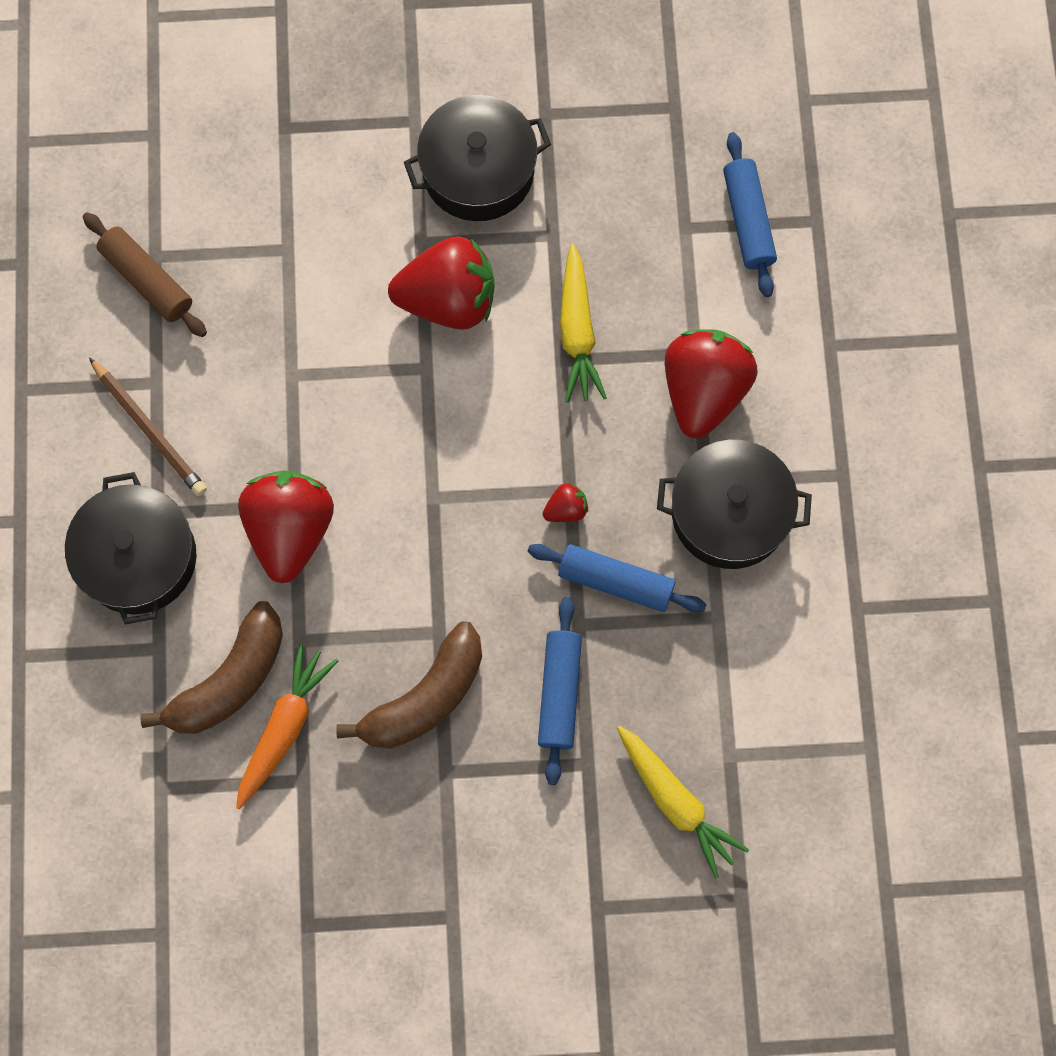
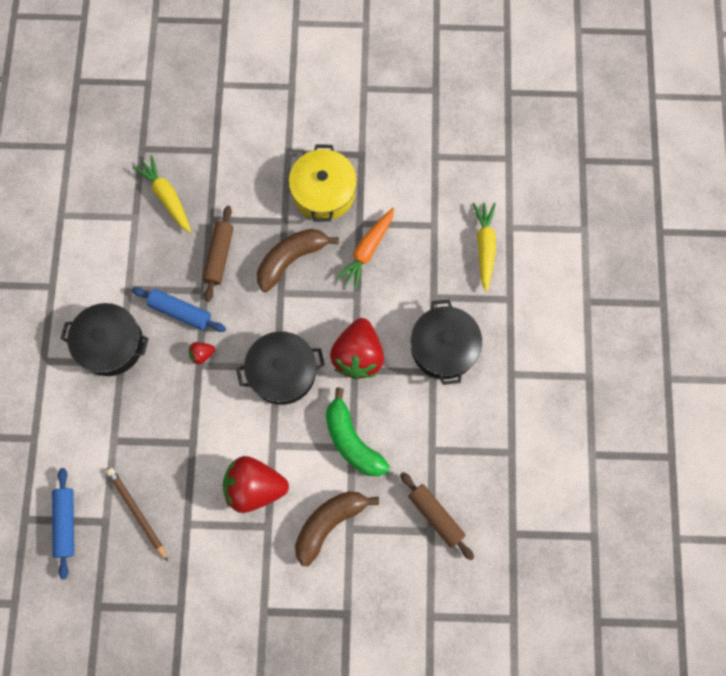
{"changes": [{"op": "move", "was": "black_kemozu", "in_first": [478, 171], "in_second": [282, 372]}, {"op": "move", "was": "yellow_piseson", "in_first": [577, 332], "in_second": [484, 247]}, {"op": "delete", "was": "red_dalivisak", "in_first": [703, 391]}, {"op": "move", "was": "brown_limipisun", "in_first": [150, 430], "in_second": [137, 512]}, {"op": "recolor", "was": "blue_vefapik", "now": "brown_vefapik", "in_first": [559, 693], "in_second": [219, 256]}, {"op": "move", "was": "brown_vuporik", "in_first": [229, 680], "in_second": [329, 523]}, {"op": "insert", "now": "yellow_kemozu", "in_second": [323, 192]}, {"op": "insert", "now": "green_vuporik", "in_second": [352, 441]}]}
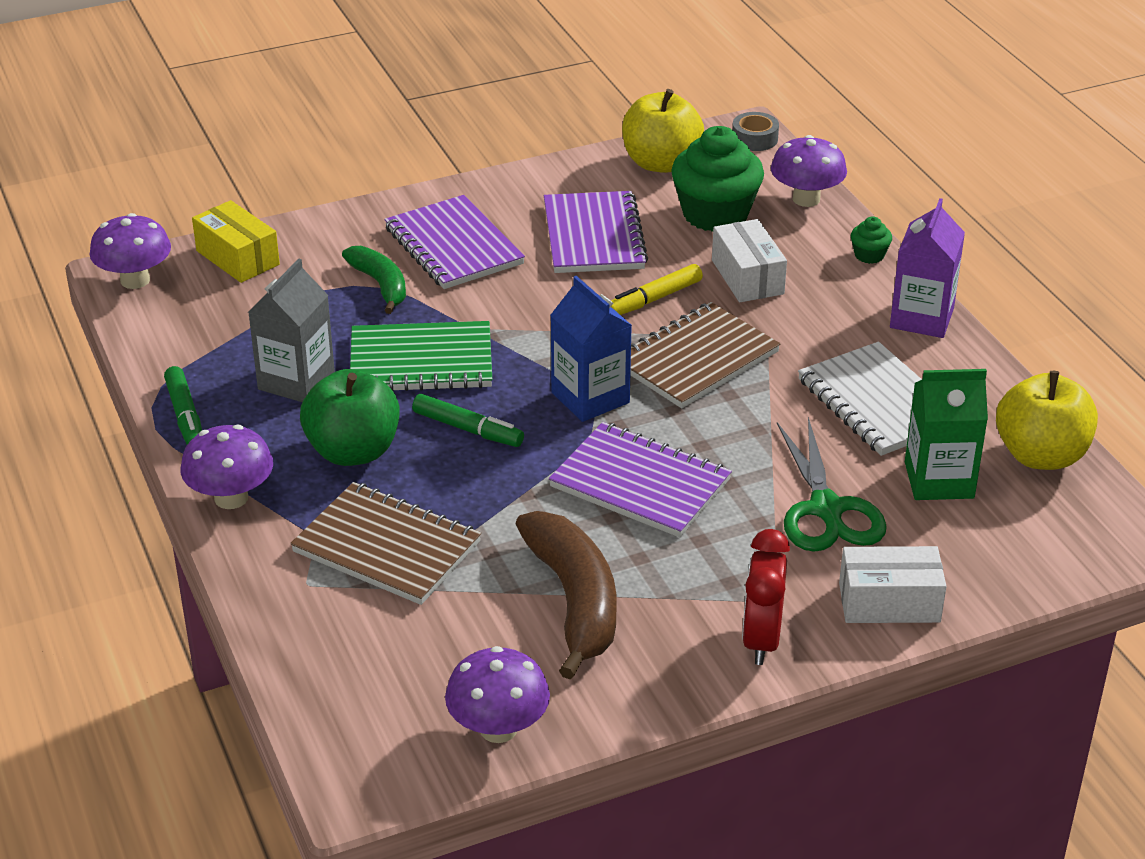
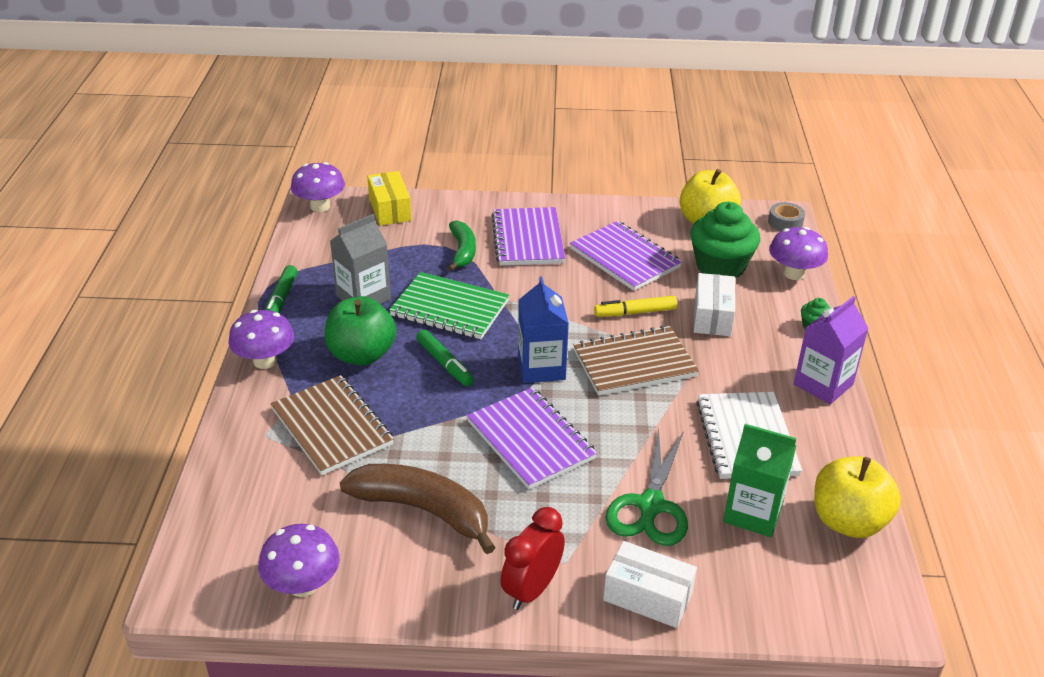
{"changes": [{"op": "rotate", "was": "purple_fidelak", "in_first": [594, 236], "in_second": [625, 258], "clockwise": -60}, {"op": "rotate", "was": "brown_vuporik", "in_first": [574, 601], "in_second": [423, 510], "clockwise": -75}]}
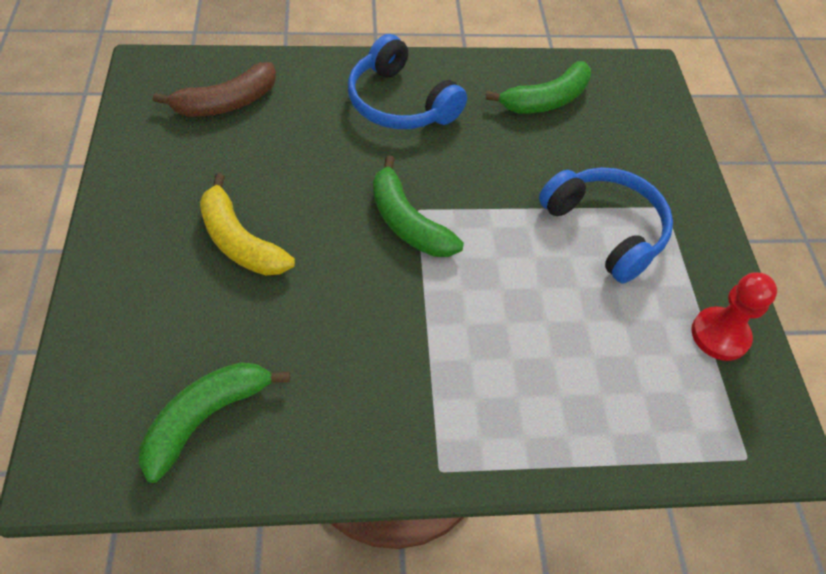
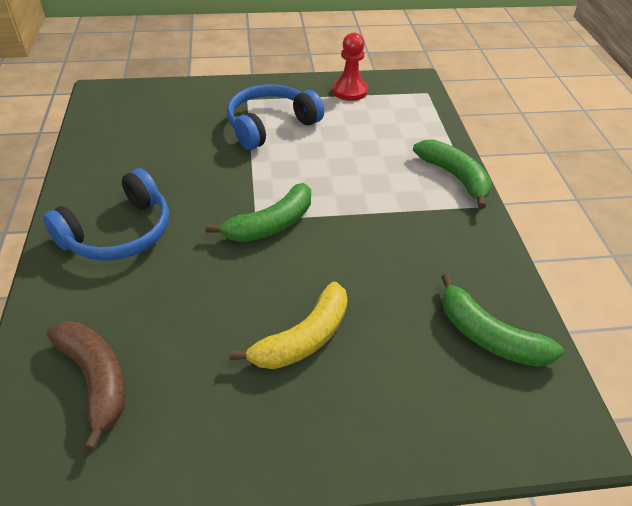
{"changes": [{"op": "move", "was": "green_vuporik", "in_first": [546, 100], "in_second": [454, 177]}]}
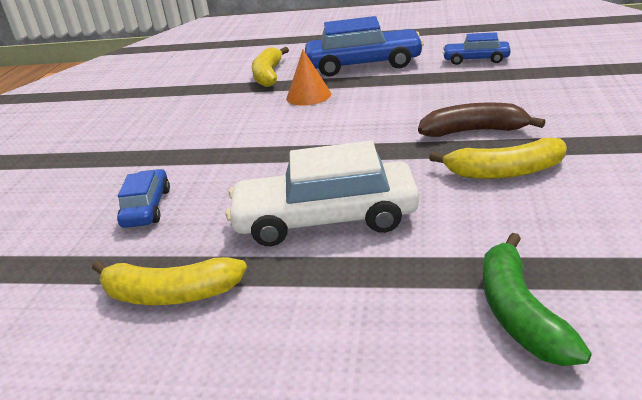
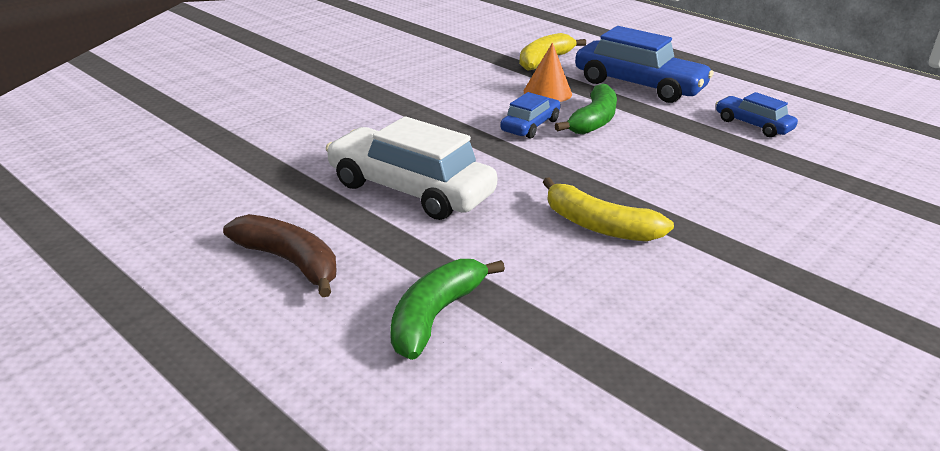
{"changes": [{"op": "move", "was": "brown_vuporik", "in_first": [474, 131], "in_second": [289, 262]}, {"op": "move", "was": "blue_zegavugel", "in_first": [147, 208], "in_second": [530, 126]}, {"op": "delete", "was": "yellow_vuporik", "in_first": [170, 294]}, {"op": "insert", "now": "green_vuporik", "in_second": [593, 121]}]}
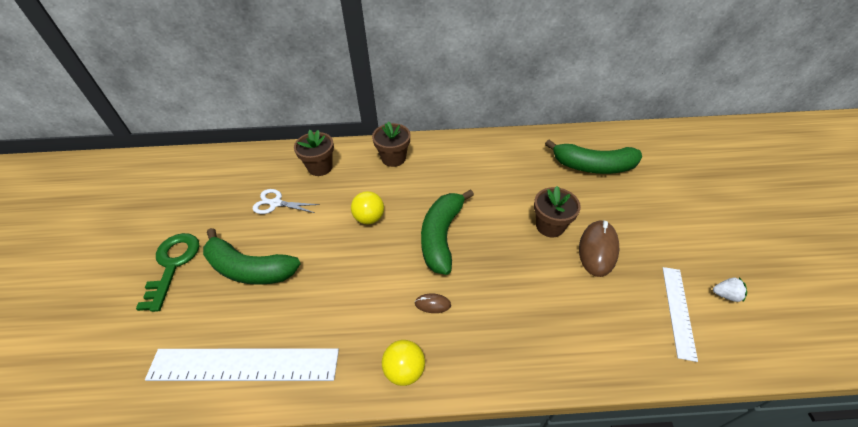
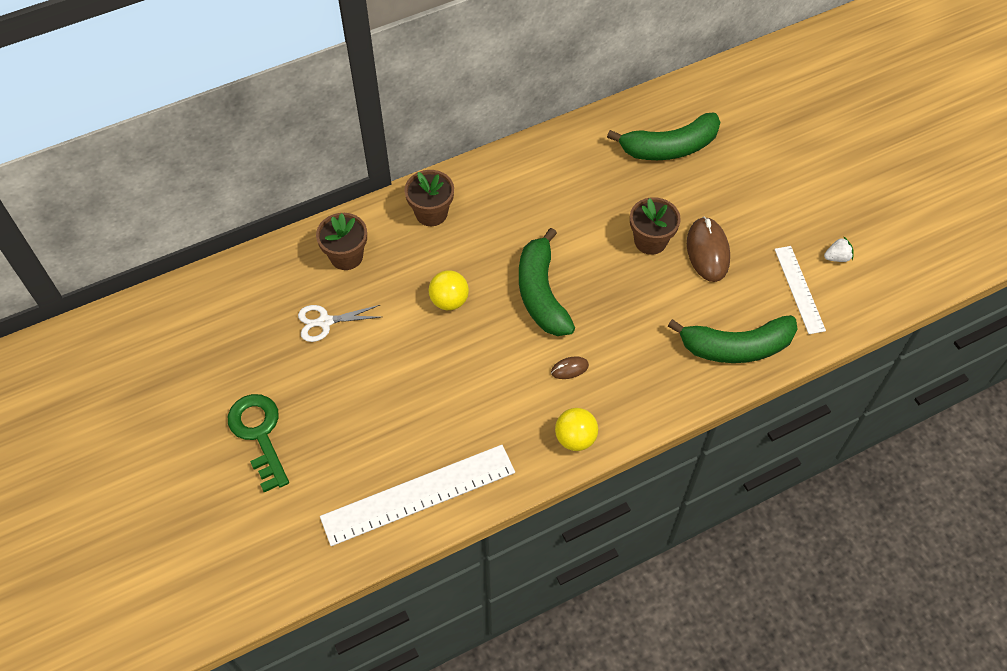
{"changes": [{"op": "move", "was": "green_vuporik", "in_first": [249, 269], "in_second": [736, 347]}]}
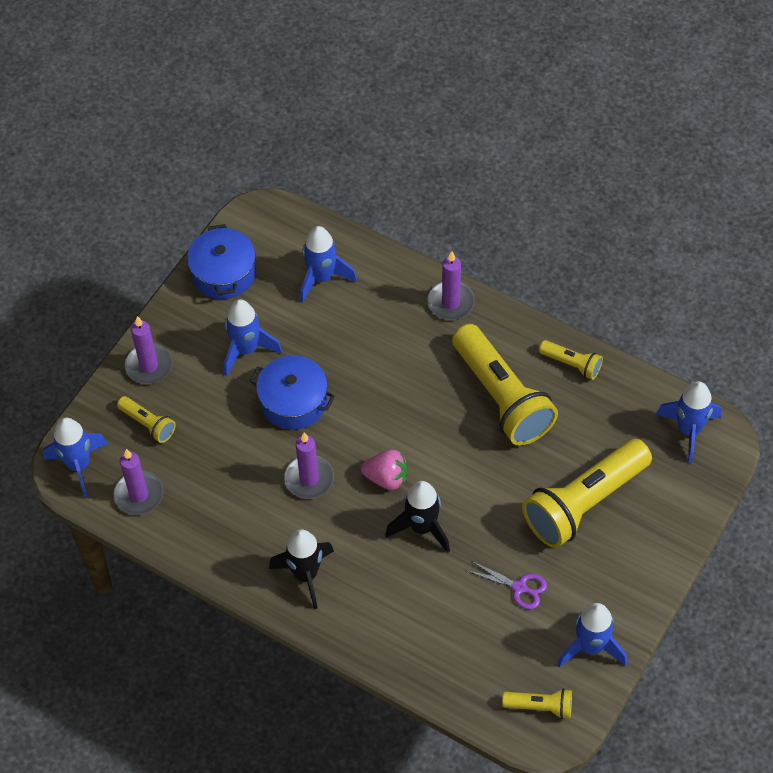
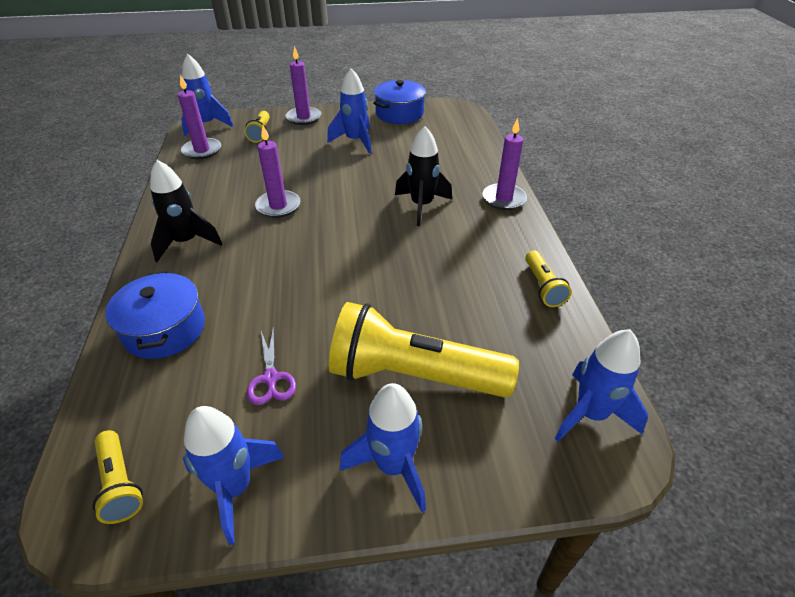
{"changes": [{"op": "move", "was": "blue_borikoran", "in_first": [322, 278], "in_second": [393, 466]}, {"op": "delete", "was": "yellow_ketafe", "in_first": [502, 397]}, {"op": "move", "was": "blue_kemozu", "in_first": [293, 401], "in_second": [165, 329]}, {"op": "delete", "was": "pink_dalivisak", "in_first": [386, 478]}, {"op": "move", "was": "black_borikoran", "in_first": [422, 527], "in_second": [421, 206]}]}
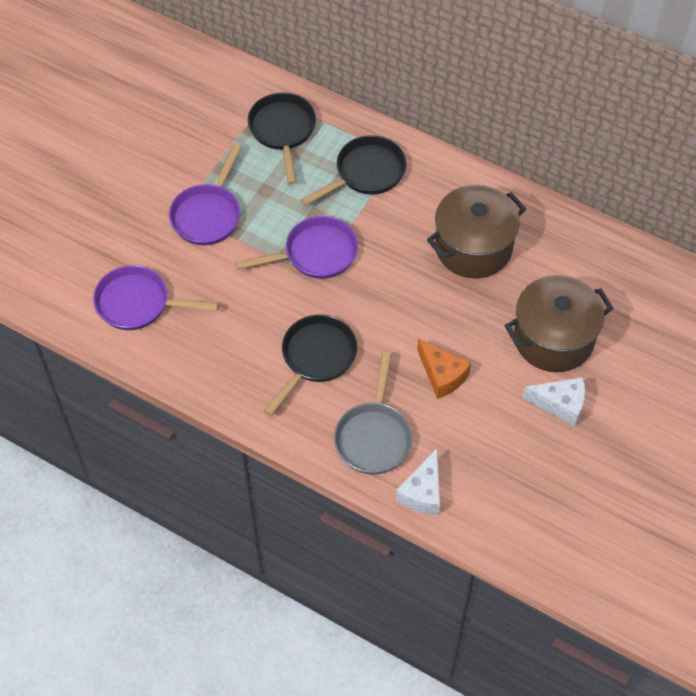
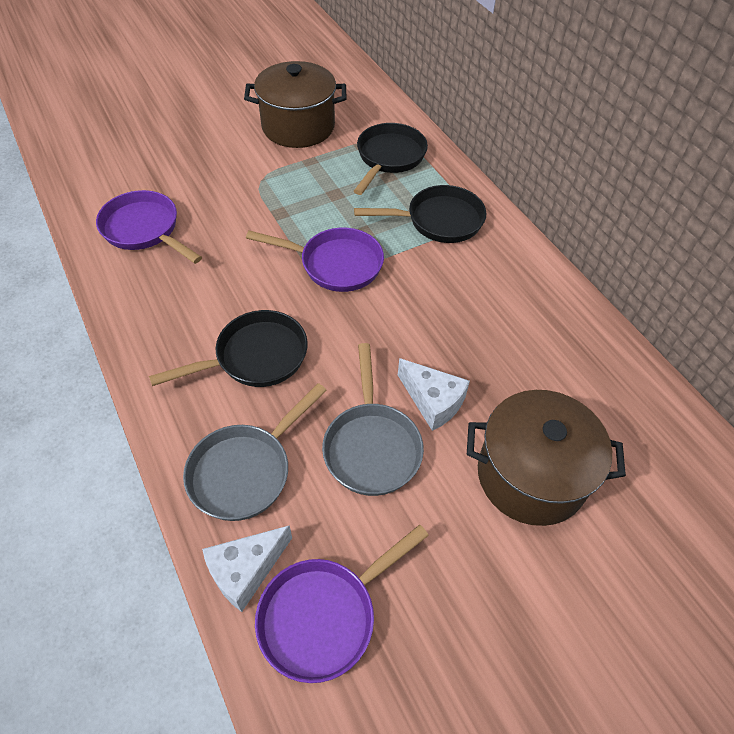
{"changes": [{"op": "move", "was": "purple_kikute", "in_first": [208, 214], "in_second": [324, 615]}, {"op": "move", "was": "brown_kemozu", "in_first": [473, 247], "in_second": [298, 127]}, {"op": "replace", "was": "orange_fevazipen", "now": "grey_kikute", "in_first": [442, 375], "in_second": [371, 446]}, {"op": "move", "was": "white_fevazipen", "in_first": [560, 404], "in_second": [433, 401]}]}
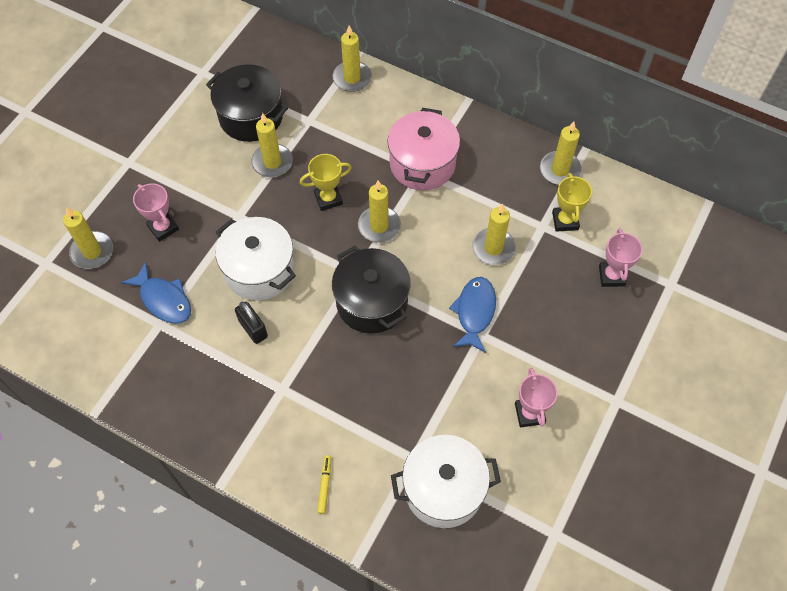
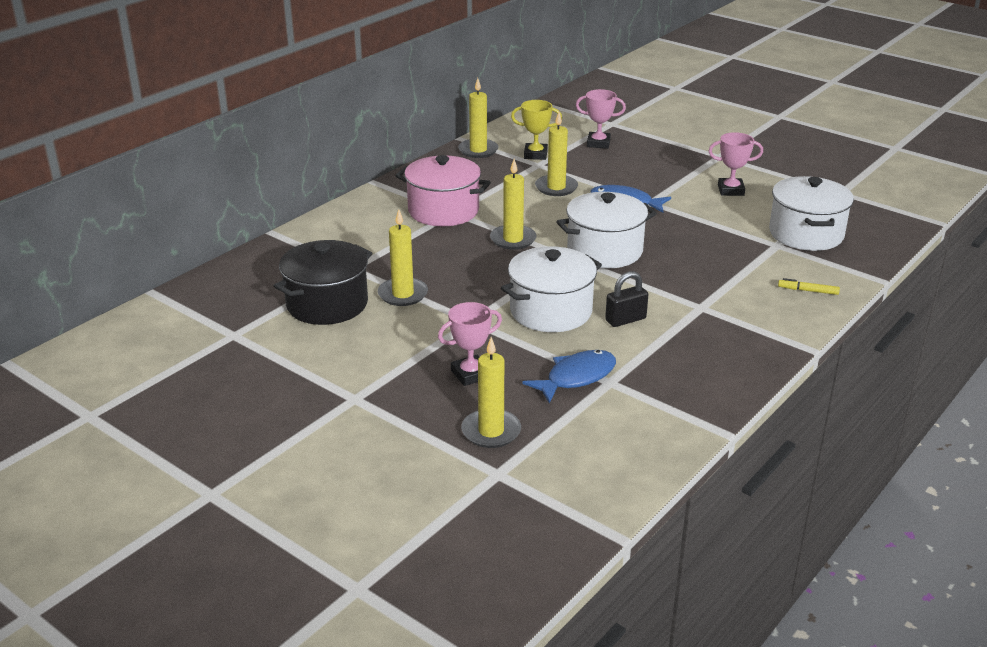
{"changes": [{"op": "delete", "was": "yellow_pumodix", "in_first": [352, 78]}, {"op": "delete", "was": "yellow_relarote", "in_first": [328, 198]}, {"op": "recolor", "was": "black_kemozu", "now": "white_kemozu", "in_first": [372, 302], "in_second": [604, 251]}]}
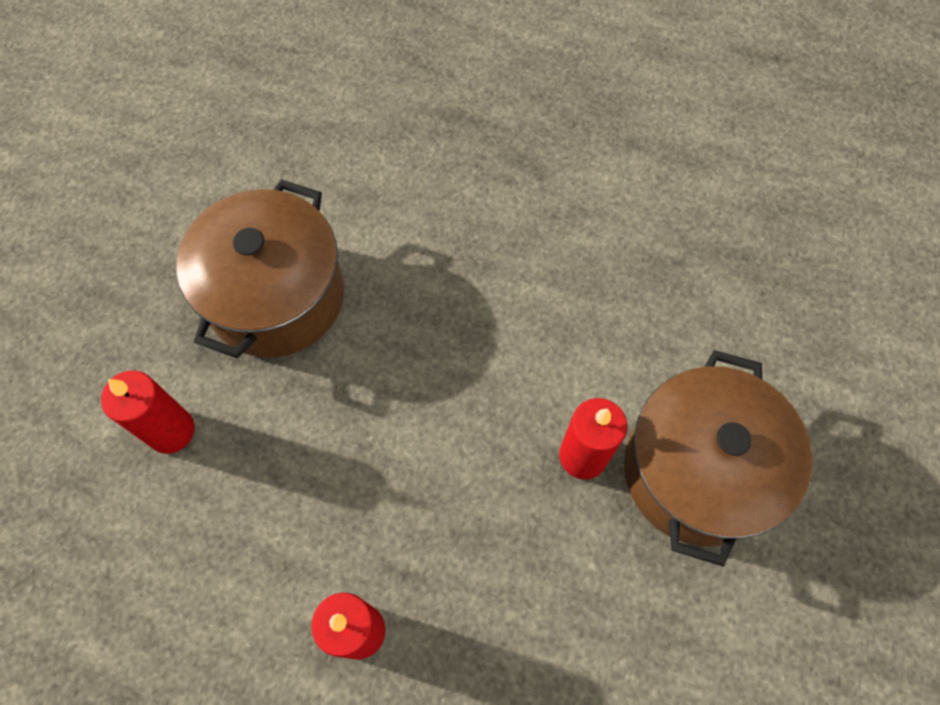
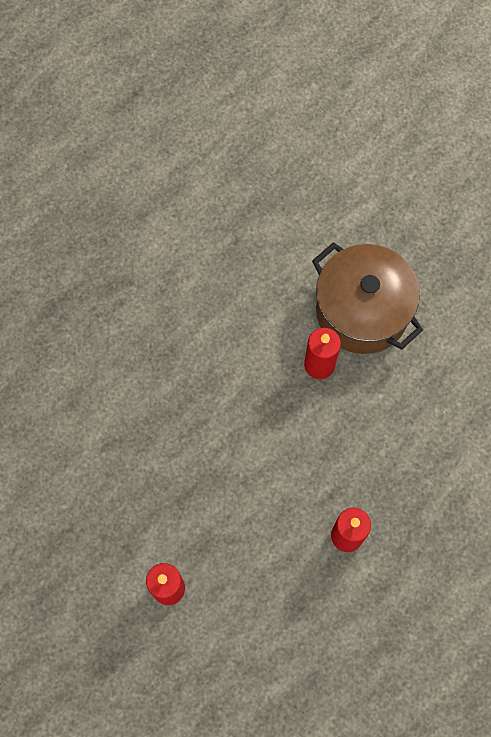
{"changes": [{"op": "delete", "was": "brown_kemozu", "in_first": [276, 296]}]}
